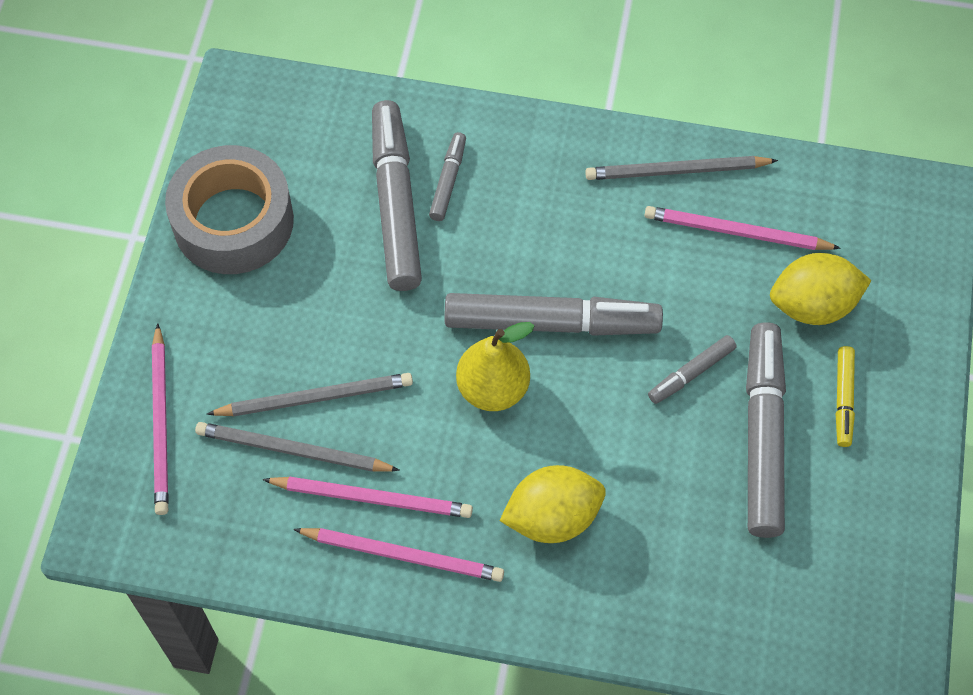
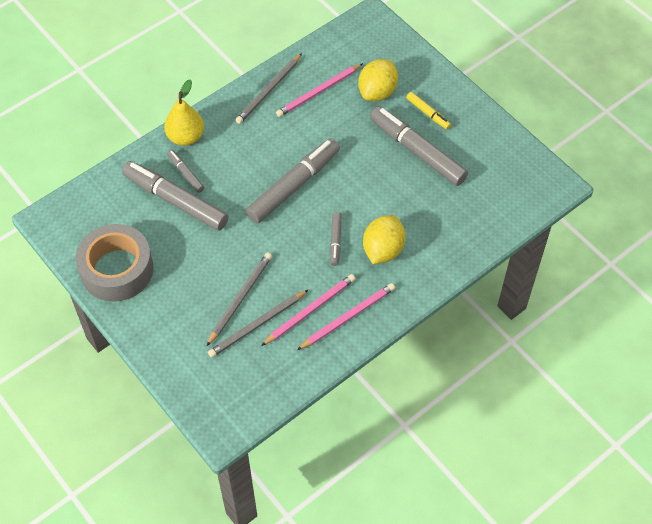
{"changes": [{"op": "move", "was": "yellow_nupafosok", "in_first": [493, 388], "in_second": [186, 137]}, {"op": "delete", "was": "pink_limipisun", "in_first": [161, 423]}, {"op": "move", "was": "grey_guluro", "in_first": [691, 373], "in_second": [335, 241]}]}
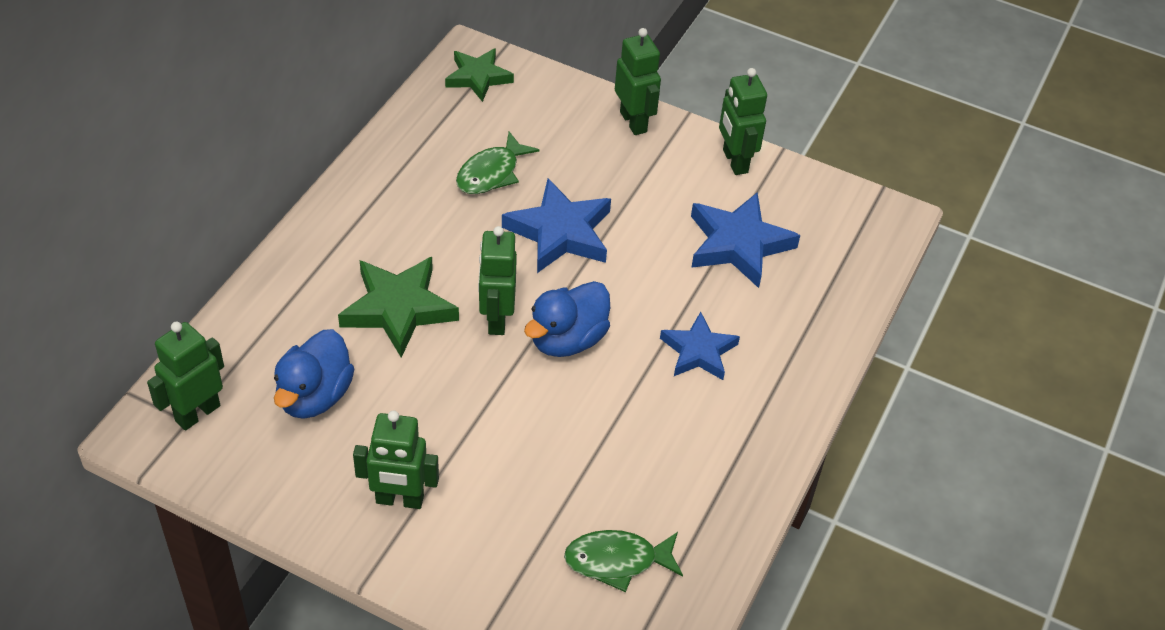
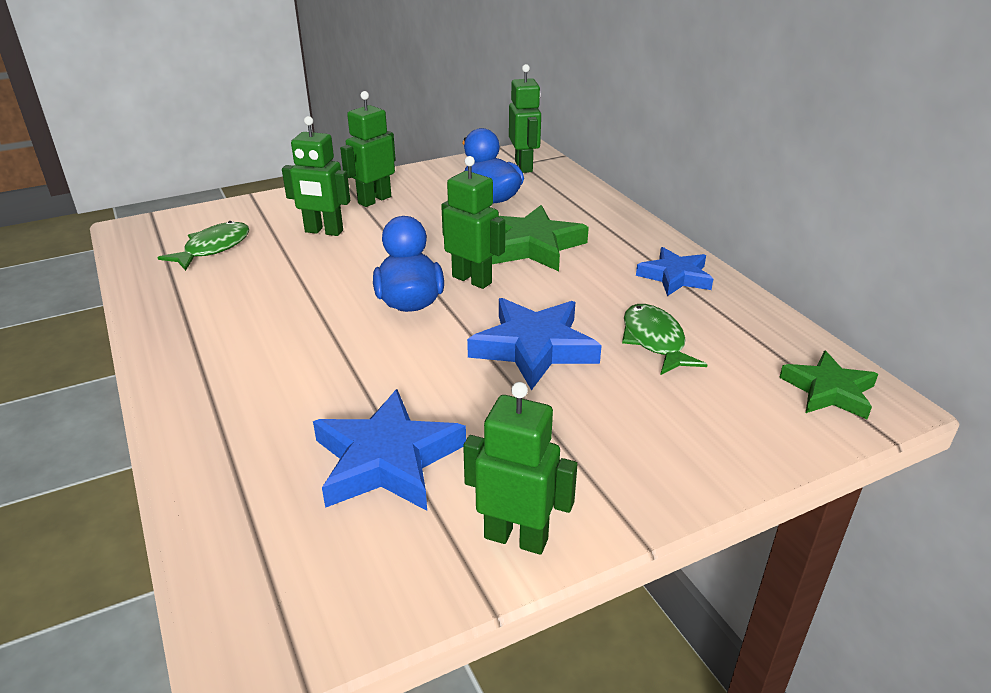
{"changes": [{"op": "move", "was": "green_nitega", "in_first": [634, 122], "in_second": [323, 231]}, {"op": "move", "was": "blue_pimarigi", "in_first": [698, 351], "in_second": [675, 277]}]}
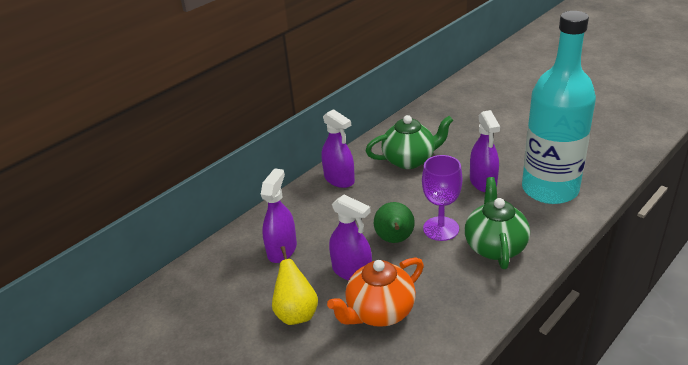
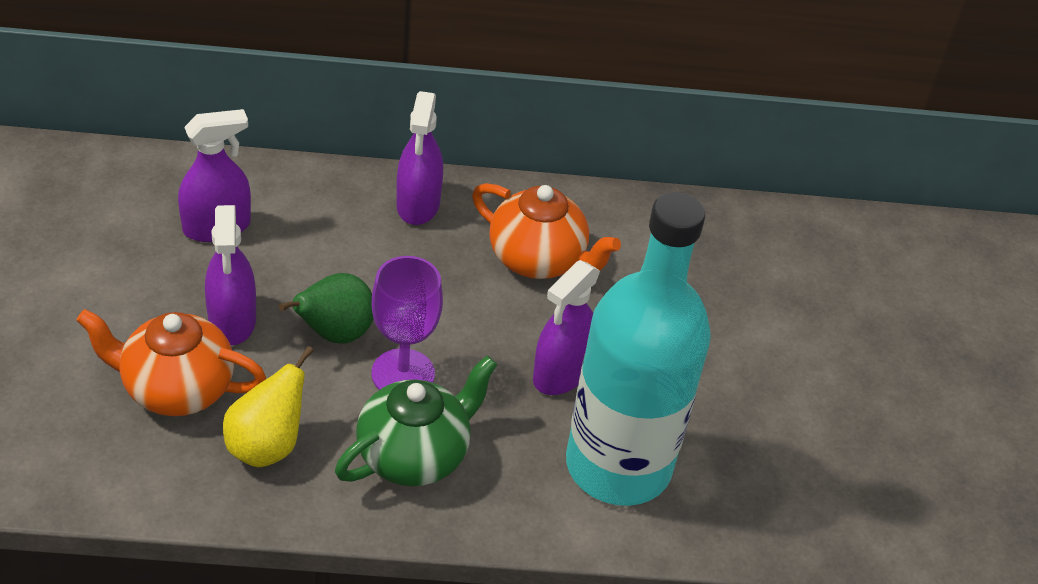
{"changes": [{"op": "recolor", "was": "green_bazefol", "now": "orange_bazefol", "in_first": [410, 160], "in_second": [538, 260]}, {"op": "move", "was": "yellow_nupafosok", "in_first": [296, 313], "in_second": [267, 446]}]}
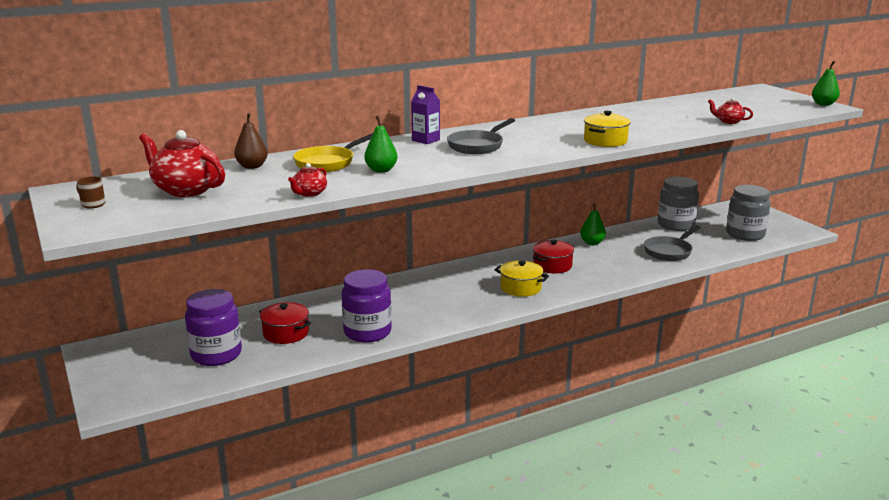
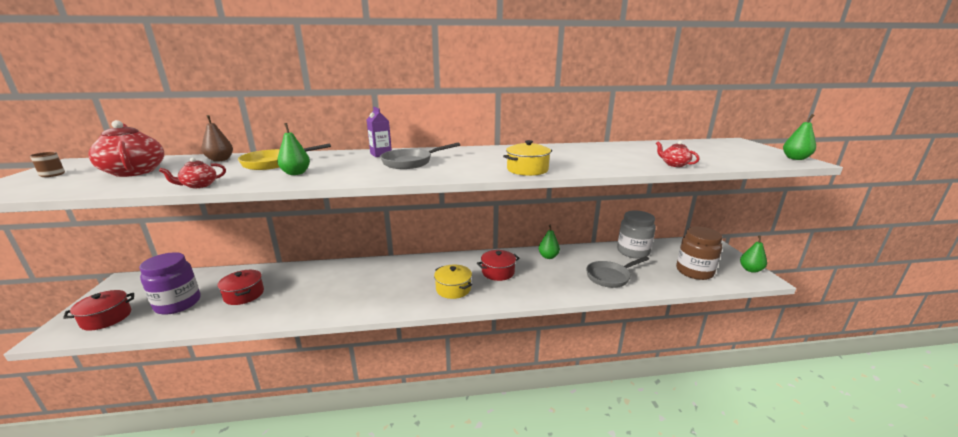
{"changes": [{"op": "recolor", "was": "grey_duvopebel", "now": "brown_duvopebel", "in_first": [745, 234], "in_second": [694, 272]}, {"op": "delete", "was": "purple_duvopebel", "in_first": [367, 332]}, {"op": "insert", "now": "green_nupafosok", "in_second": [750, 270]}, {"op": "insert", "now": "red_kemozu", "in_second": [106, 318]}]}
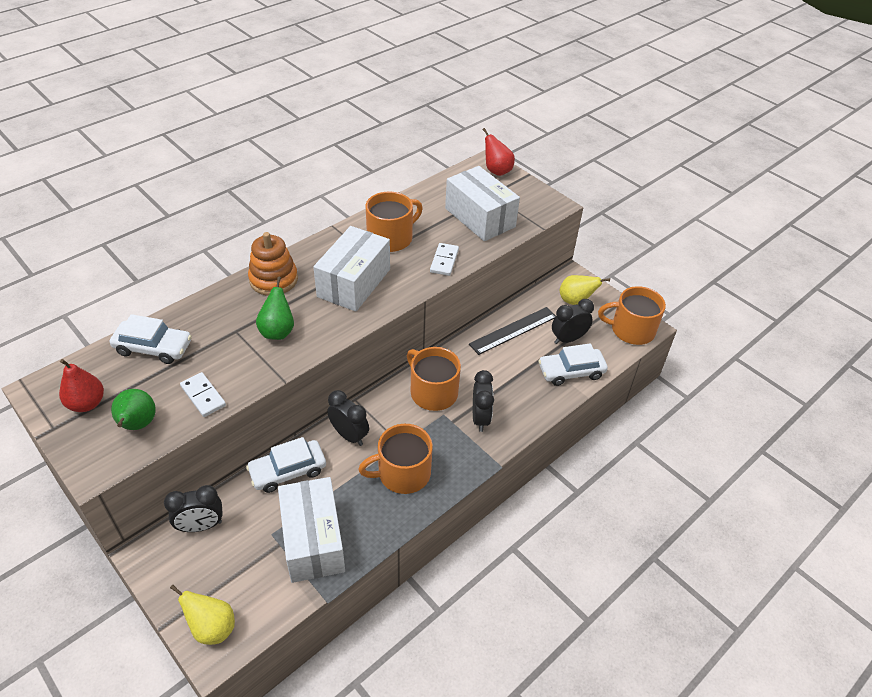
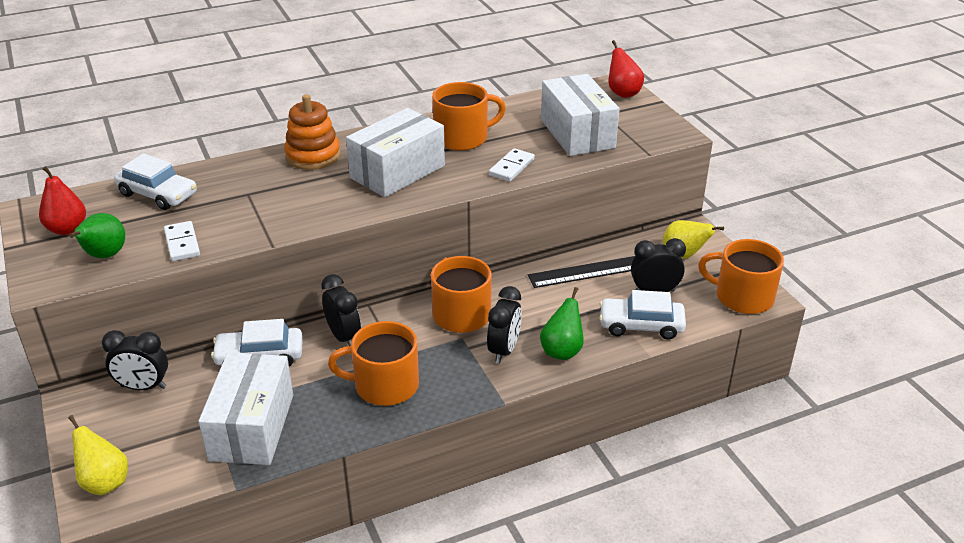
{"changes": [{"op": "move", "was": "green_nupafosok", "in_first": [277, 331], "in_second": [562, 351]}]}
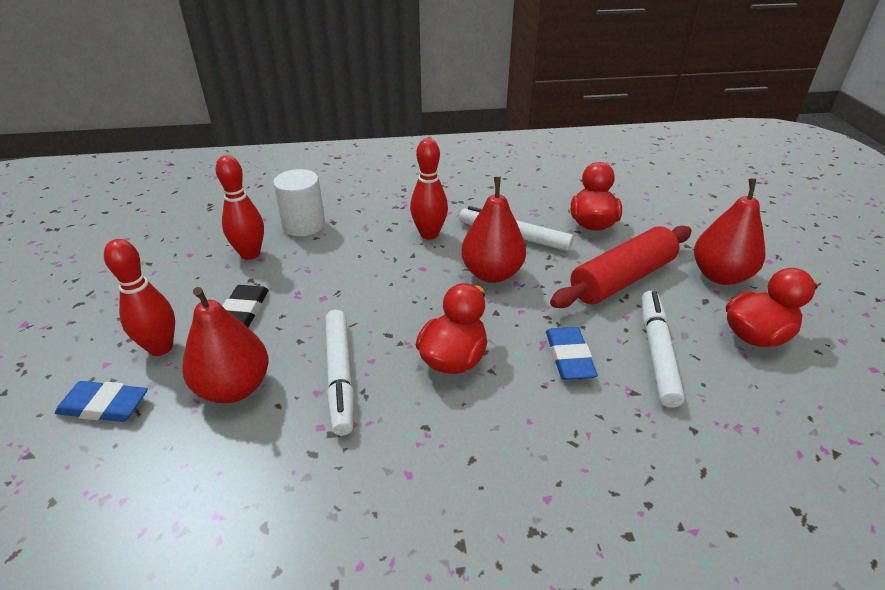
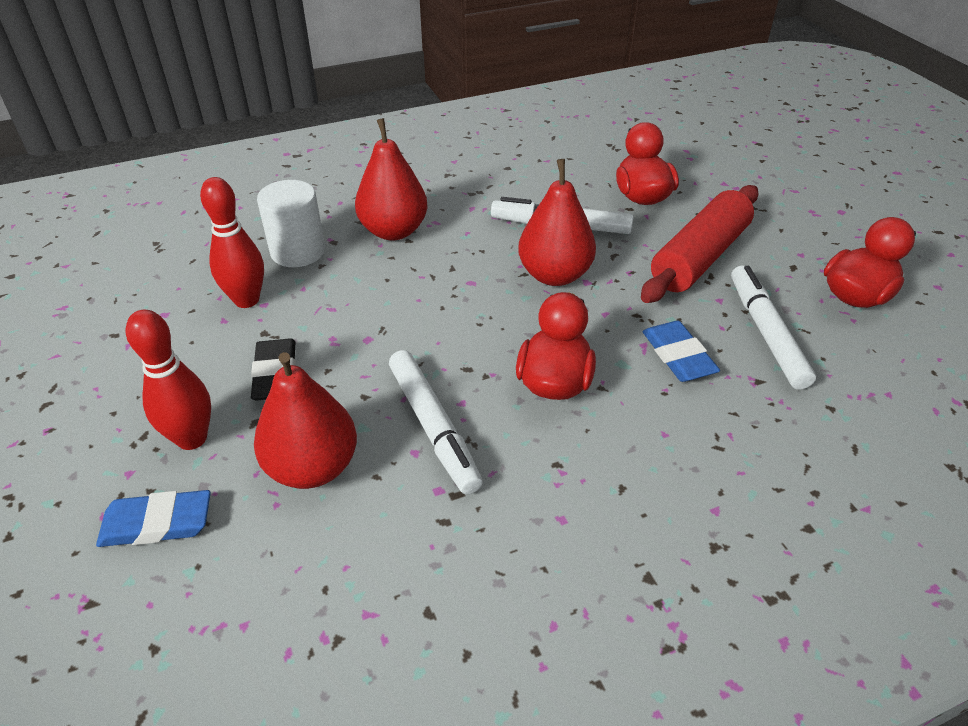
{"changes": [{"op": "delete", "was": "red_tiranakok", "in_first": [429, 234]}, {"op": "move", "was": "red_nupafosok", "in_first": [720, 275], "in_second": [394, 231]}]}
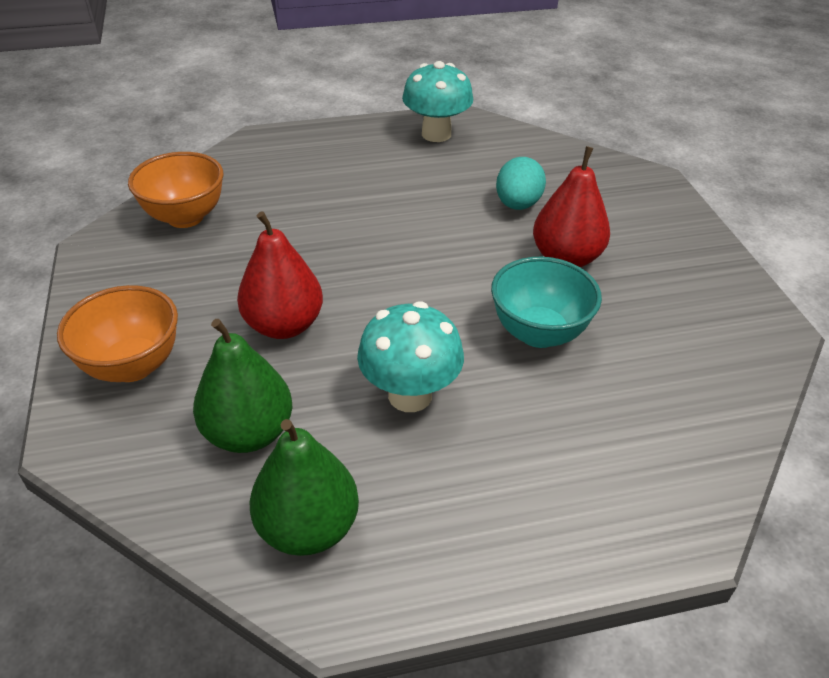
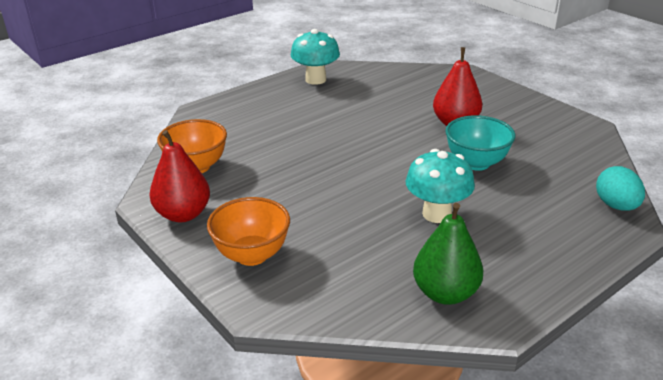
{"changes": [{"op": "move", "was": "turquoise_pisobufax", "in_first": [517, 204], "in_second": [616, 206]}, {"op": "move", "was": "red_nupafosok", "in_first": [284, 325], "in_second": [183, 214]}, {"op": "delete", "was": "green_nupafosok", "in_first": [249, 433]}]}
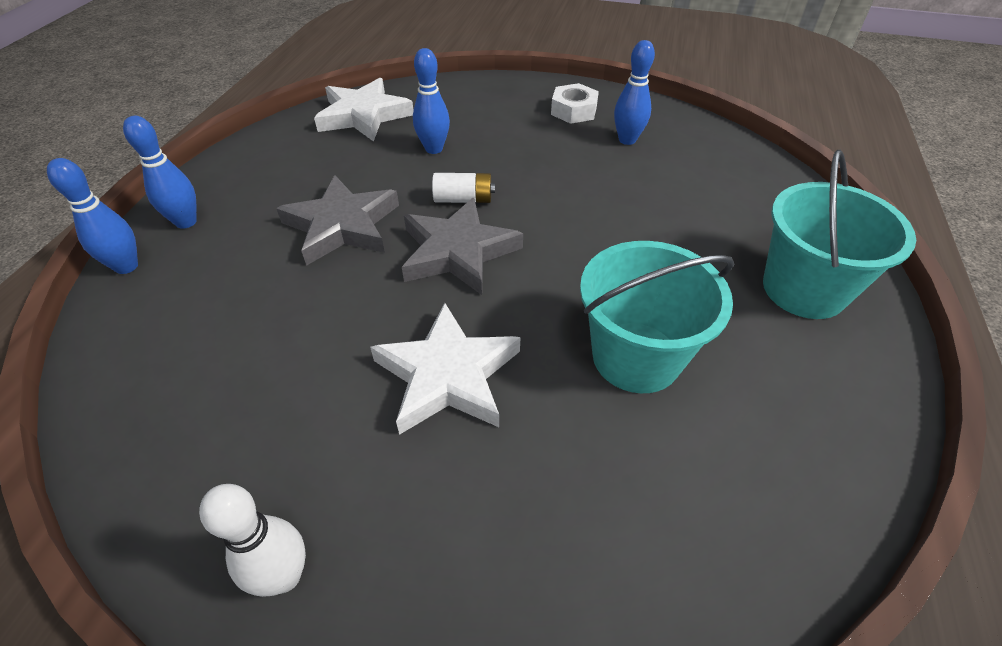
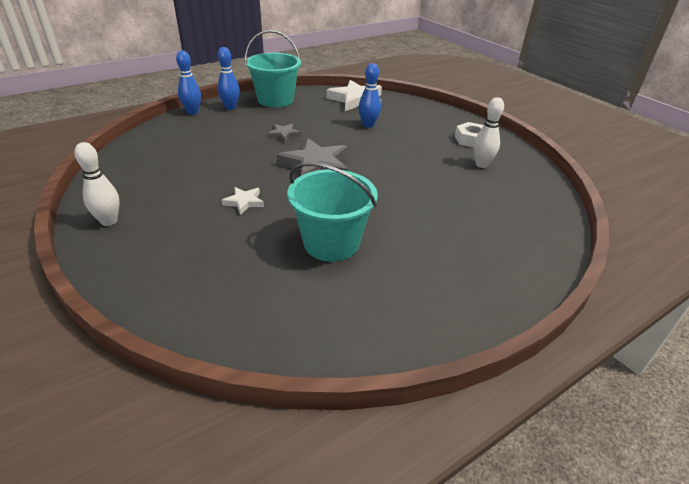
{"changes": [{"op": "recolor", "was": "blue_tiranakok", "now": "white_tiranakok", "in_first": [627, 140], "in_second": [481, 164]}, {"op": "move", "was": "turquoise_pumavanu", "in_first": [803, 289], "in_second": [275, 100]}, {"op": "delete", "was": "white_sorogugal", "in_first": [463, 199]}, {"op": "resize", "was": "grey_pimarigi", "in_first": [342, 226], "in_second": [284, 135], "ratio": 0.5}, {"op": "resize", "was": "white_pimarigi", "in_first": [447, 375], "in_second": [244, 202], "ratio": 0.5}]}
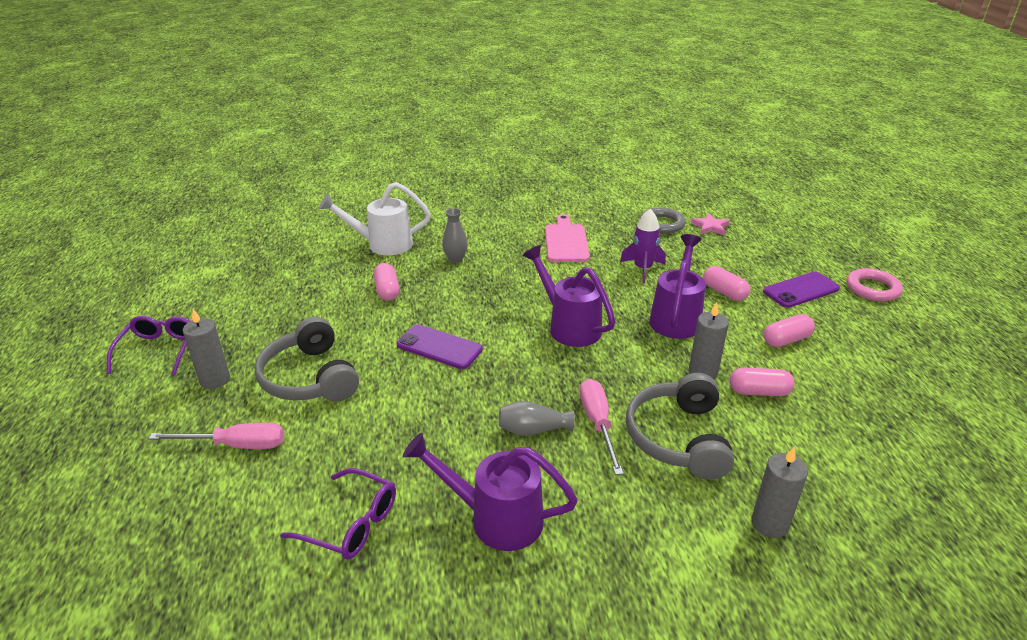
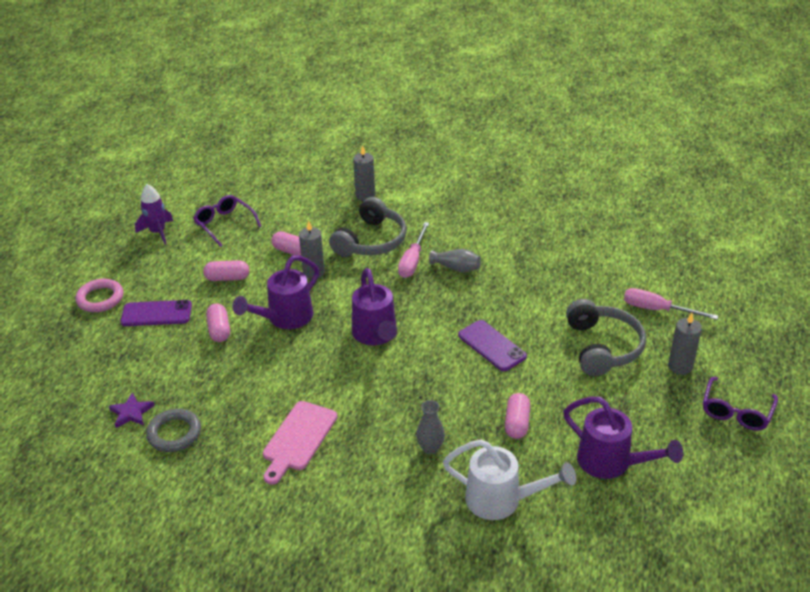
{"changes": [{"op": "move", "was": "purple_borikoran", "in_first": [642, 269], "in_second": [158, 232]}, {"op": "recolor", "was": "pink_pimarigi", "now": "purple_pimarigi", "in_first": [710, 227], "in_second": [131, 413]}, {"op": "move", "was": "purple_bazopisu", "in_first": [496, 518], "in_second": [611, 463]}, {"op": "move", "was": "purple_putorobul", "in_first": [351, 523], "in_second": [224, 224]}]}
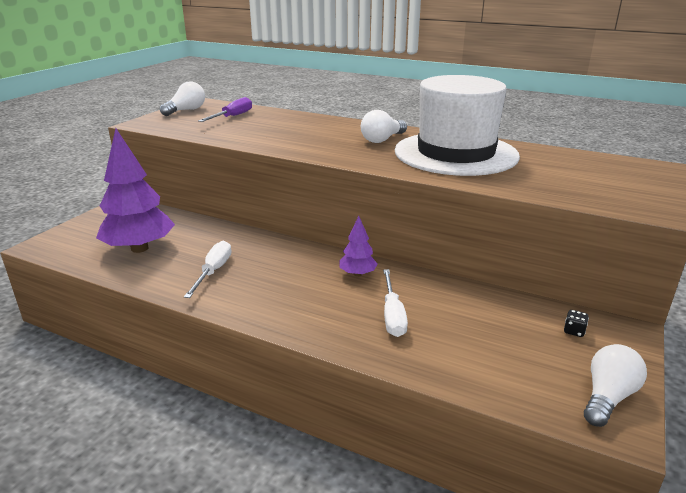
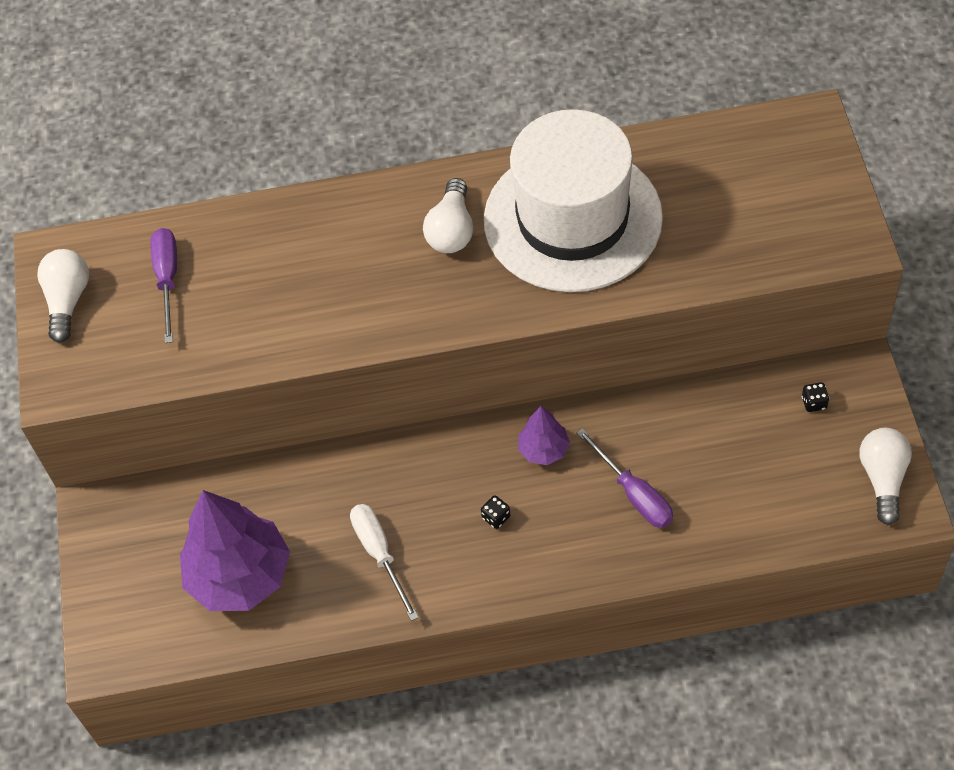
{"changes": [{"op": "recolor", "was": "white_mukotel", "now": "purple_mukotel", "in_first": [392, 315], "in_second": [634, 494]}, {"op": "insert", "now": "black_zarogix", "in_second": [496, 517]}]}
